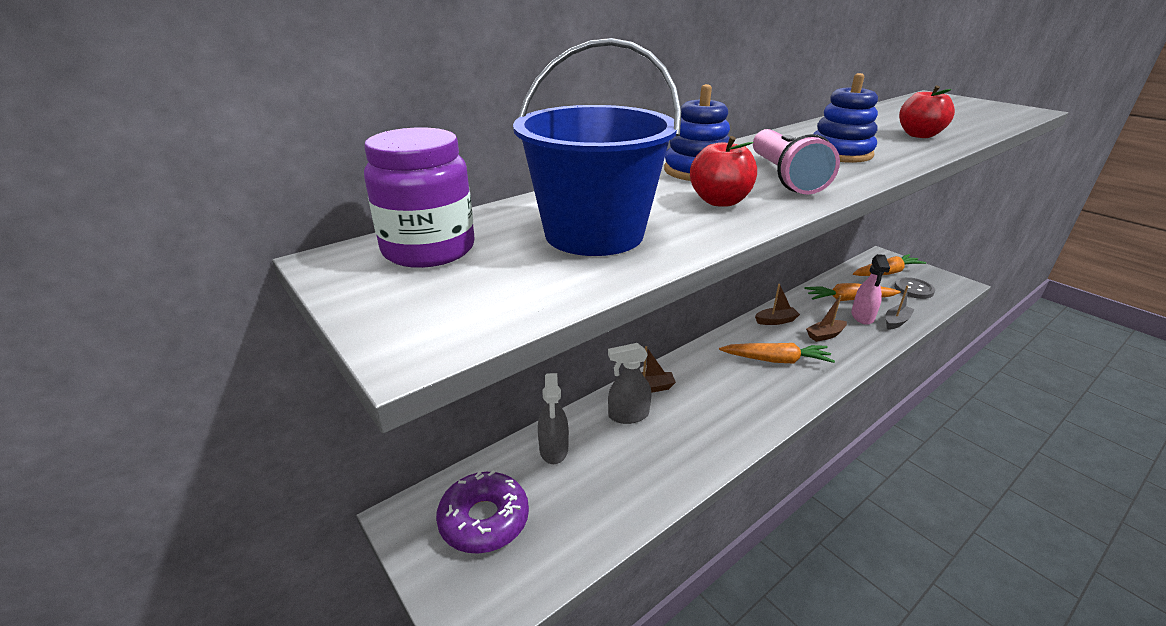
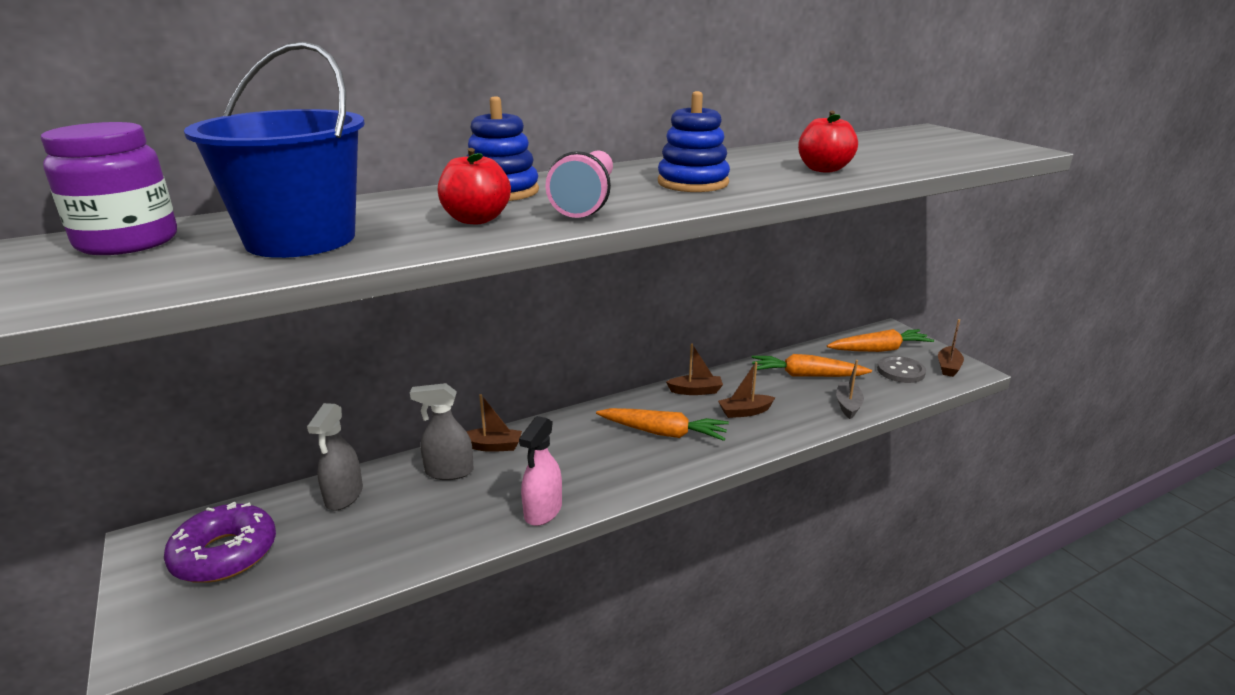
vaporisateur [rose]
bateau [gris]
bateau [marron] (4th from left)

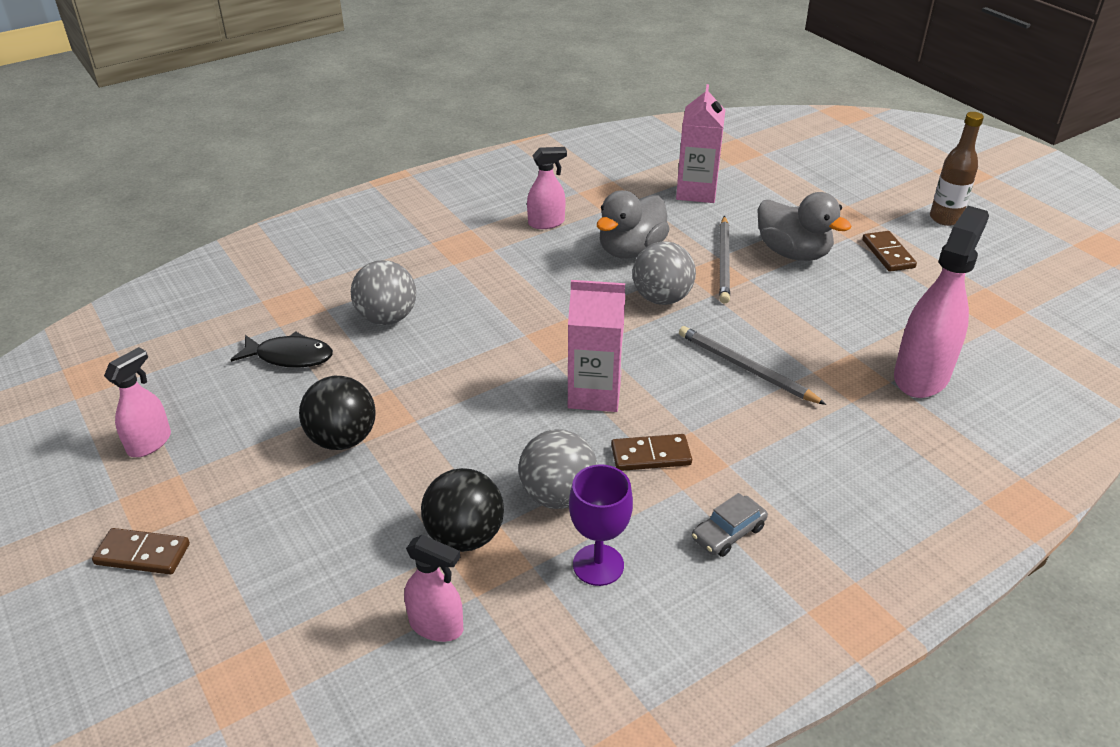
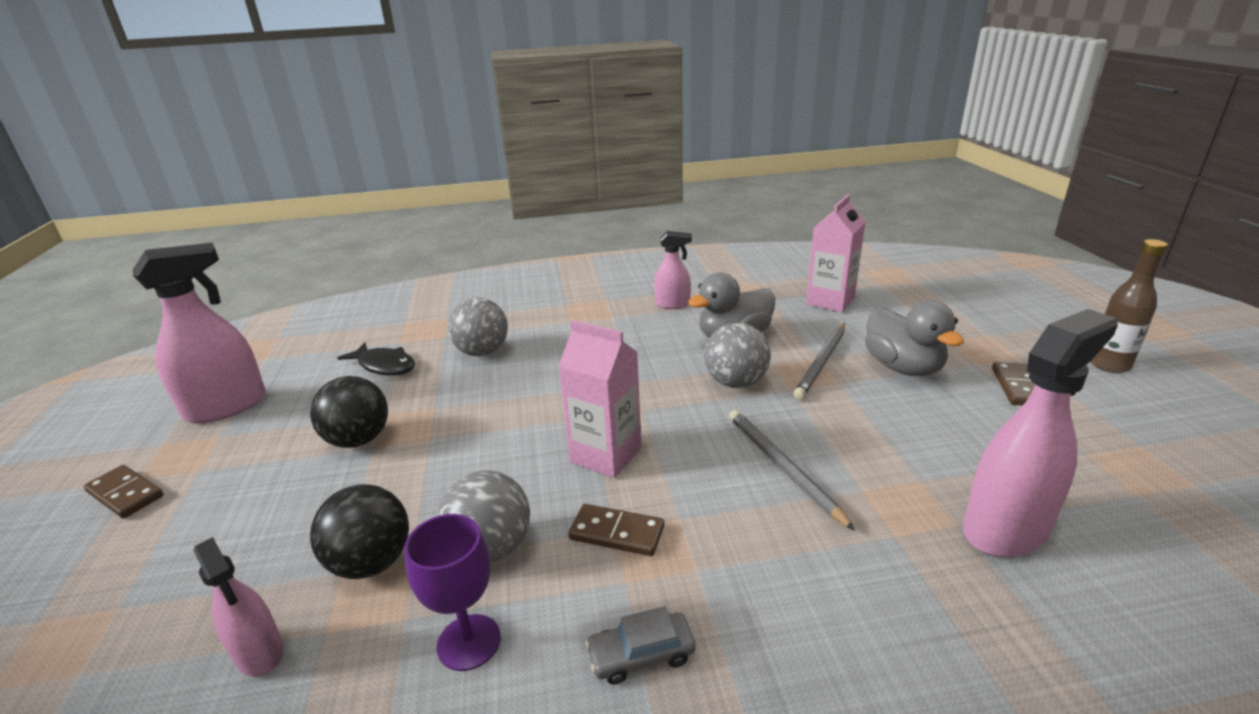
vaporisateur [rose] (1st from left)

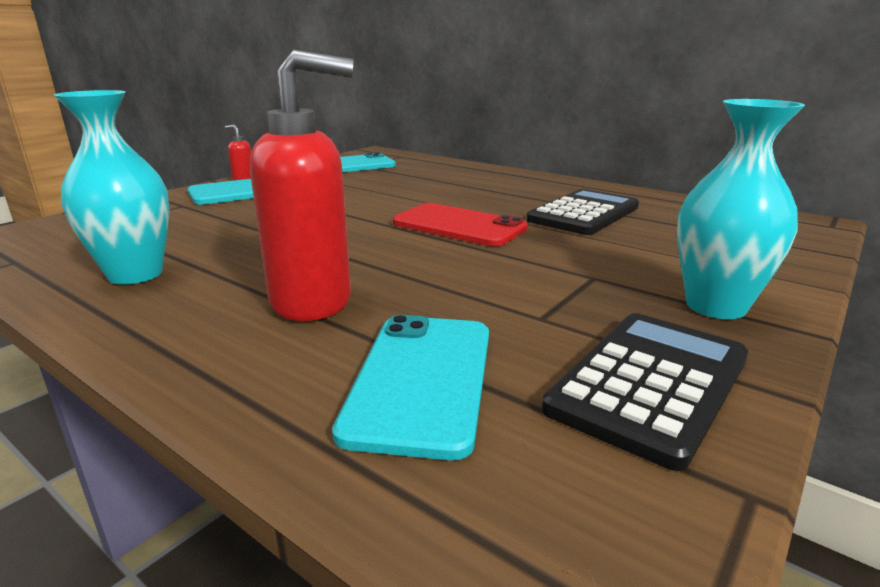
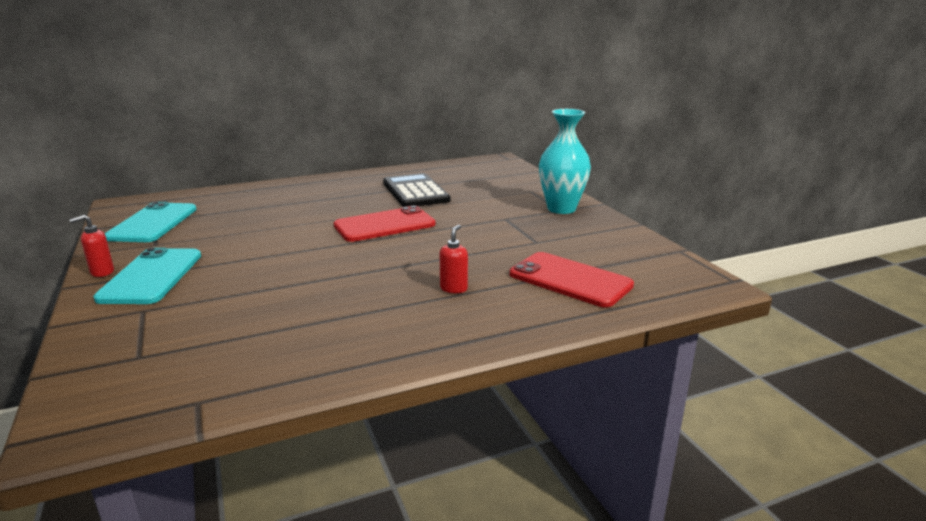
vase [turquoise] (1st from left in the first image)
distributeur de savon [rouge] (2nd from left)
téléphone [rouge] (2nd from left)
calculatrice [noir] (2nd from left in the first image)

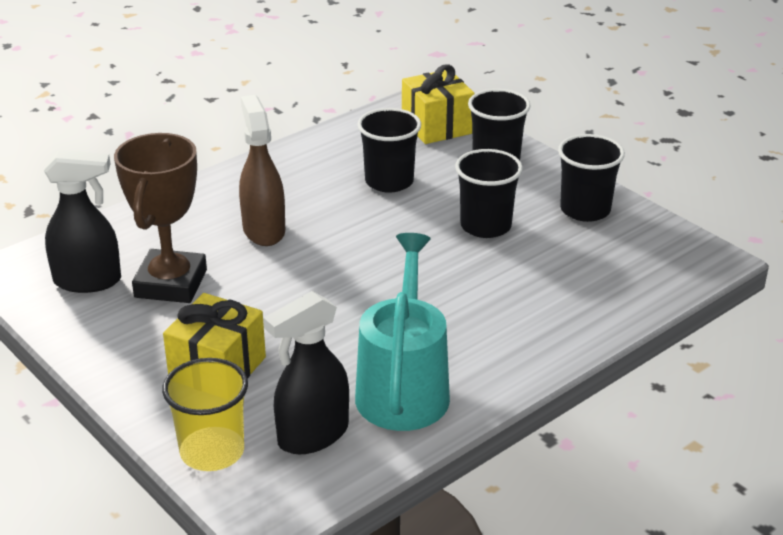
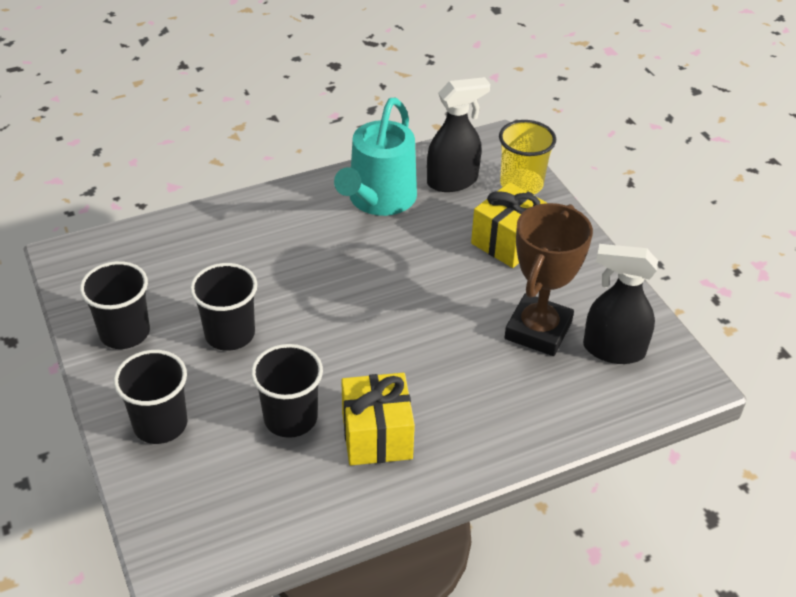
vaporisateur [marron]
cadeau [jaune] (1st from left)

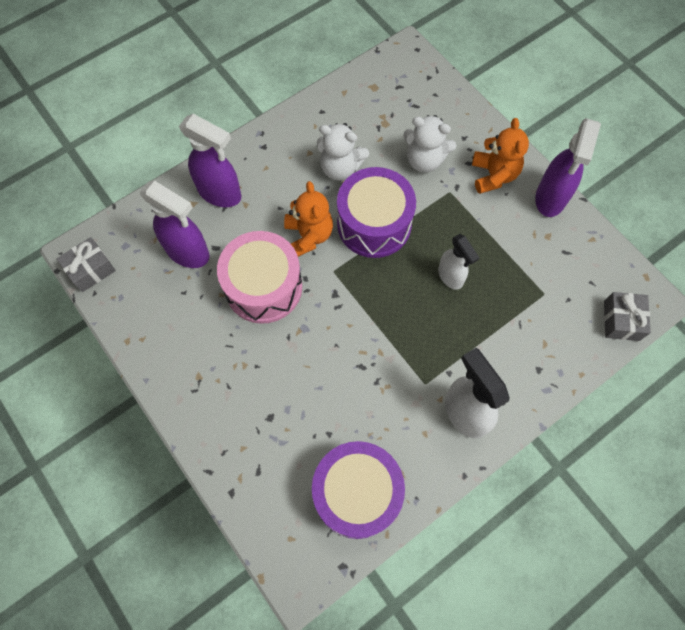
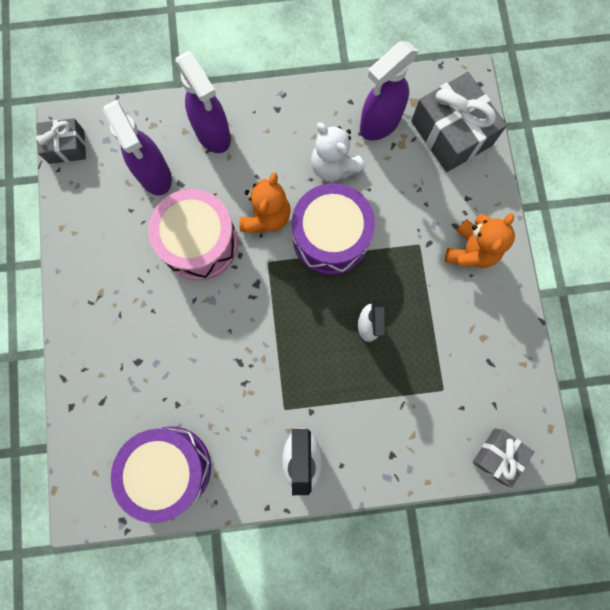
ours en peluche [blanc] (2nd from left in the first image)
vaporisateur [violet] (3rd from left)
cadeau [gris] (2nd from left)

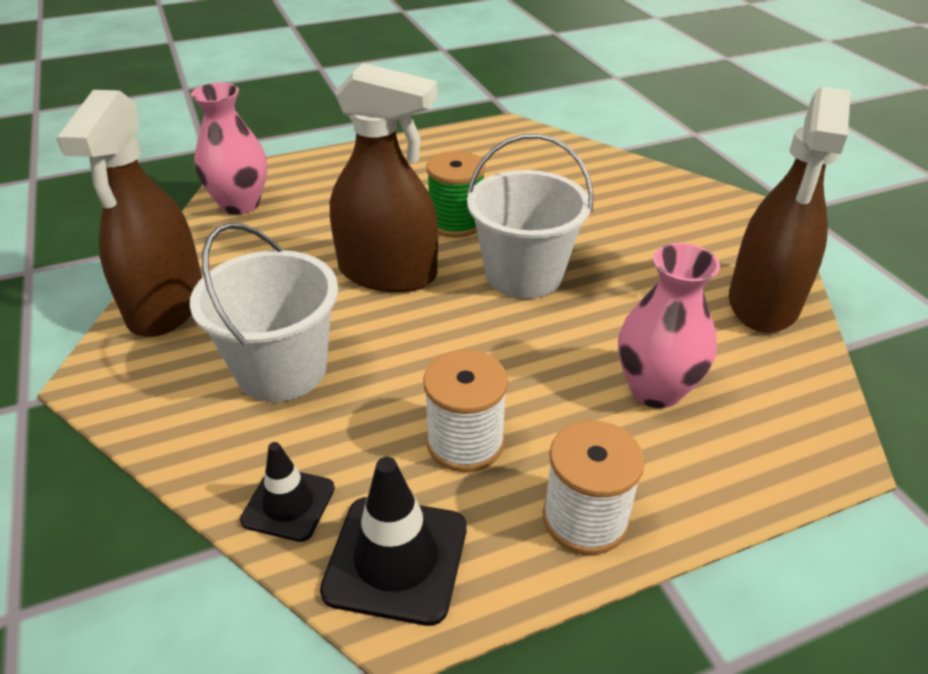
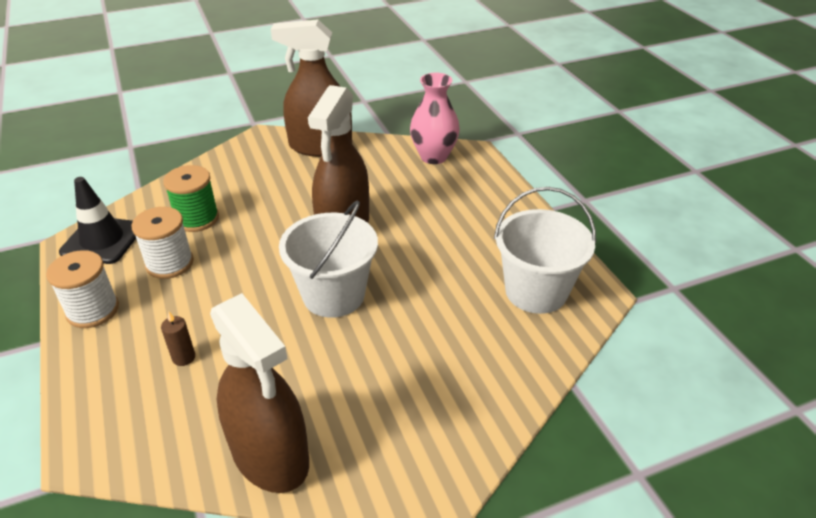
seau [blanc] (2nd from left)
cône de chantier [noir] (1st from left in the first image)
bobine [vert]
bougie [marron]
vaporisateur [marron] (1st from left)

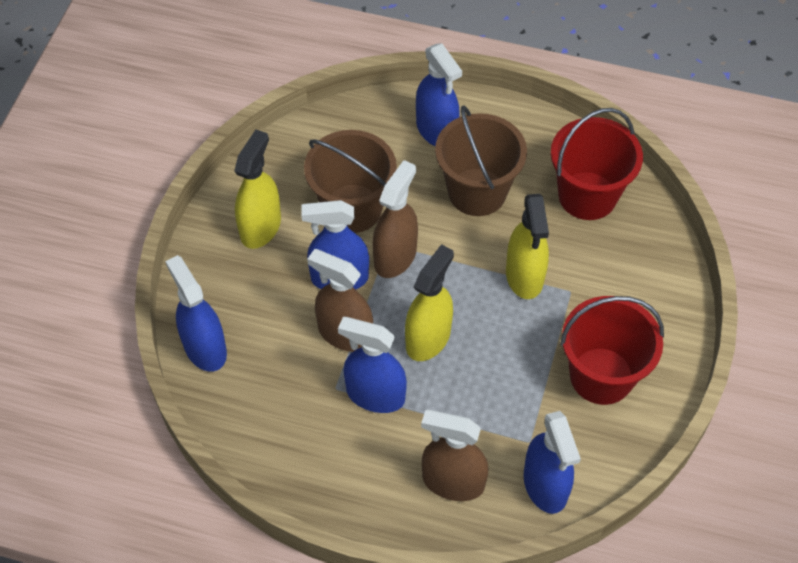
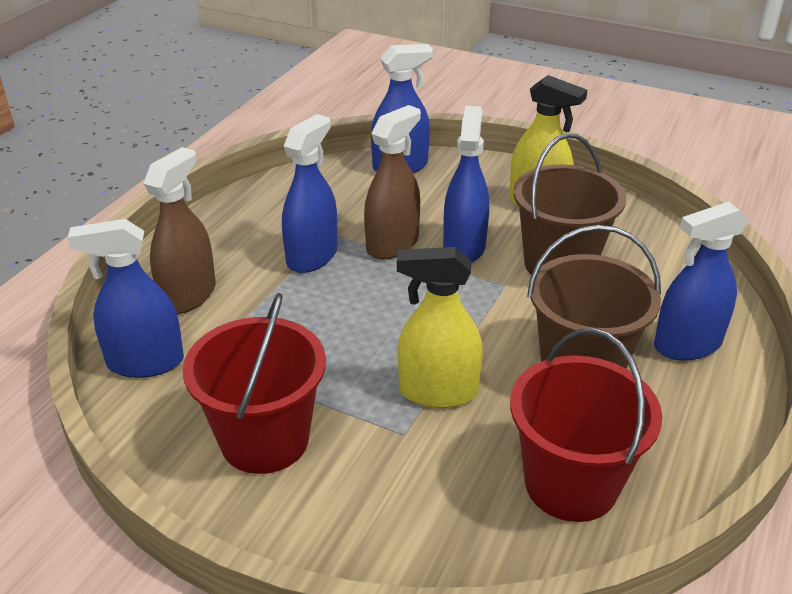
vaporisateur [marron] (2nd from left in the first image)
vaporisateur [jaune] (2nd from left in the first image)

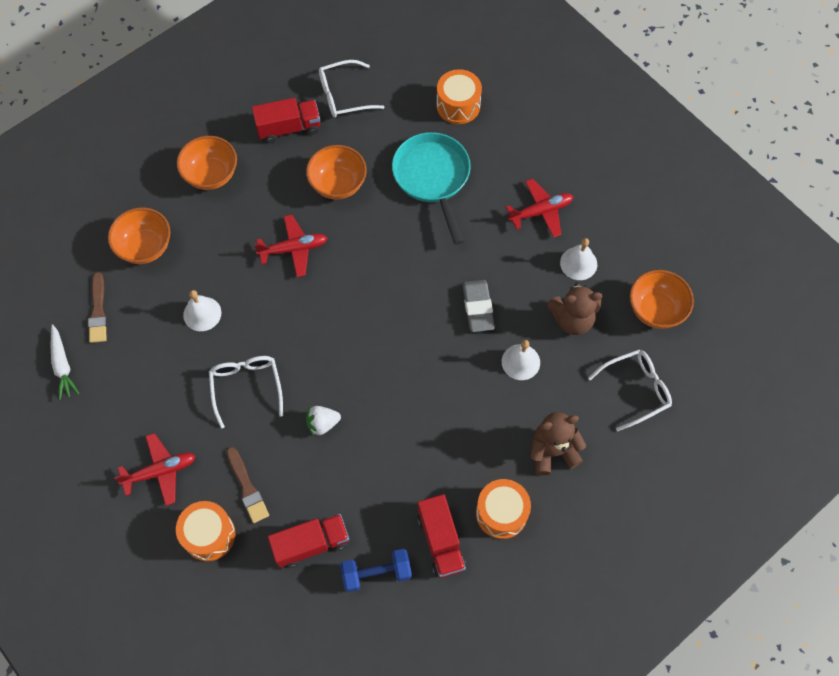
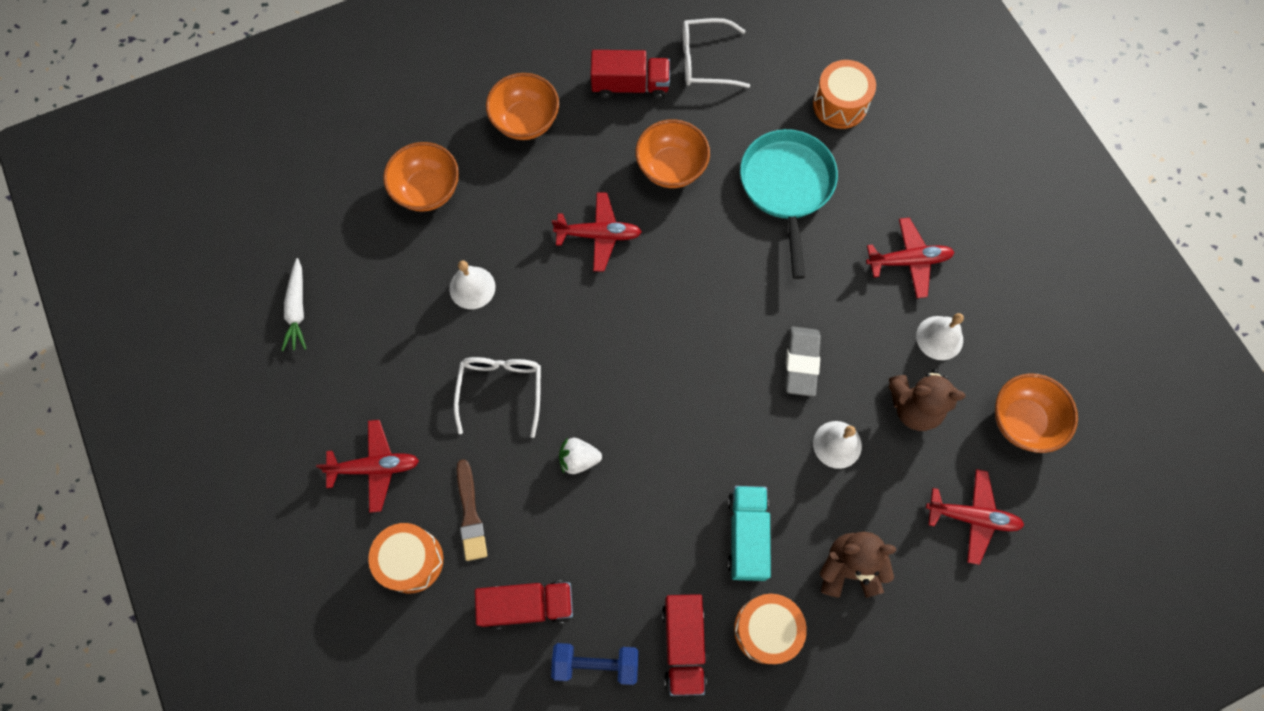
pinceau [marron] (1st from left in the first image)
avion [rouge] (4th from left)
camion [turquoise]

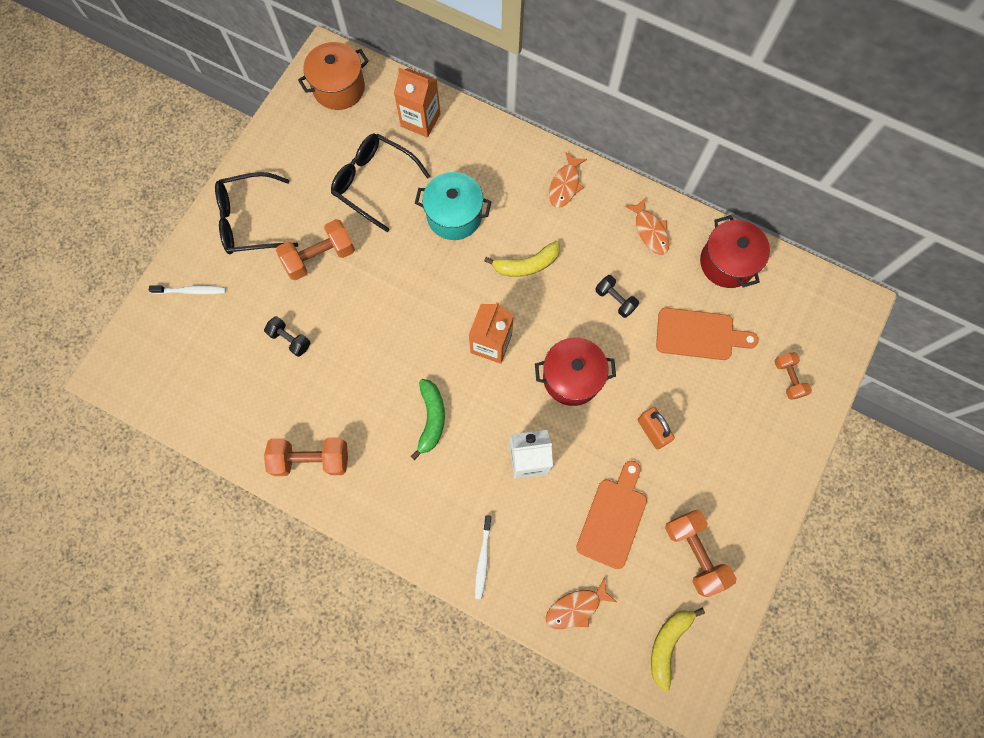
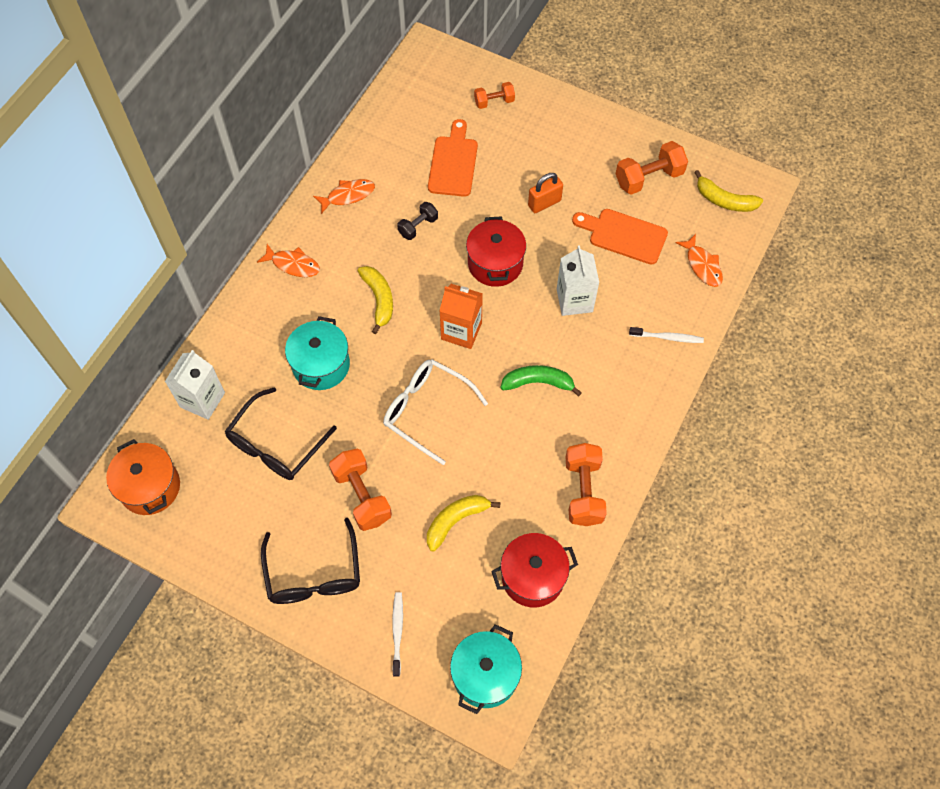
banane [jaune] (2nd from left)
brique de lait [blanc] (1st from left)
marmite [rouge] (2nd from left)
lunettes [blanc]
marmite [turquoise] (2nd from left)

